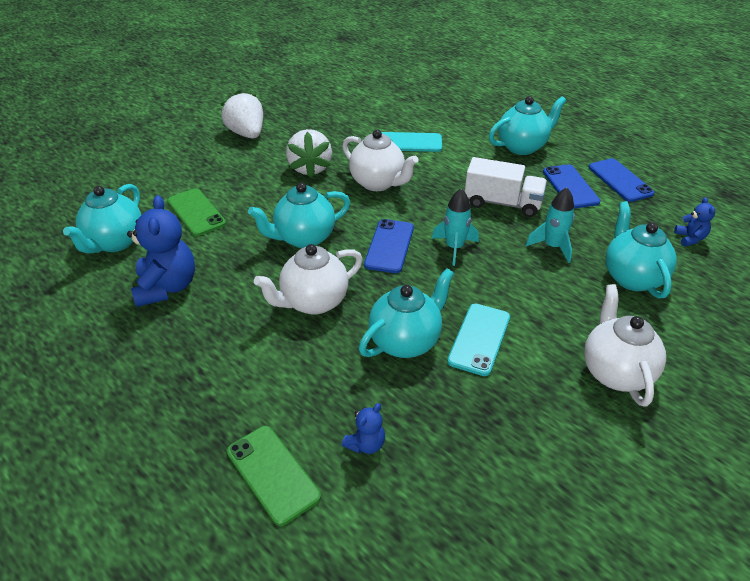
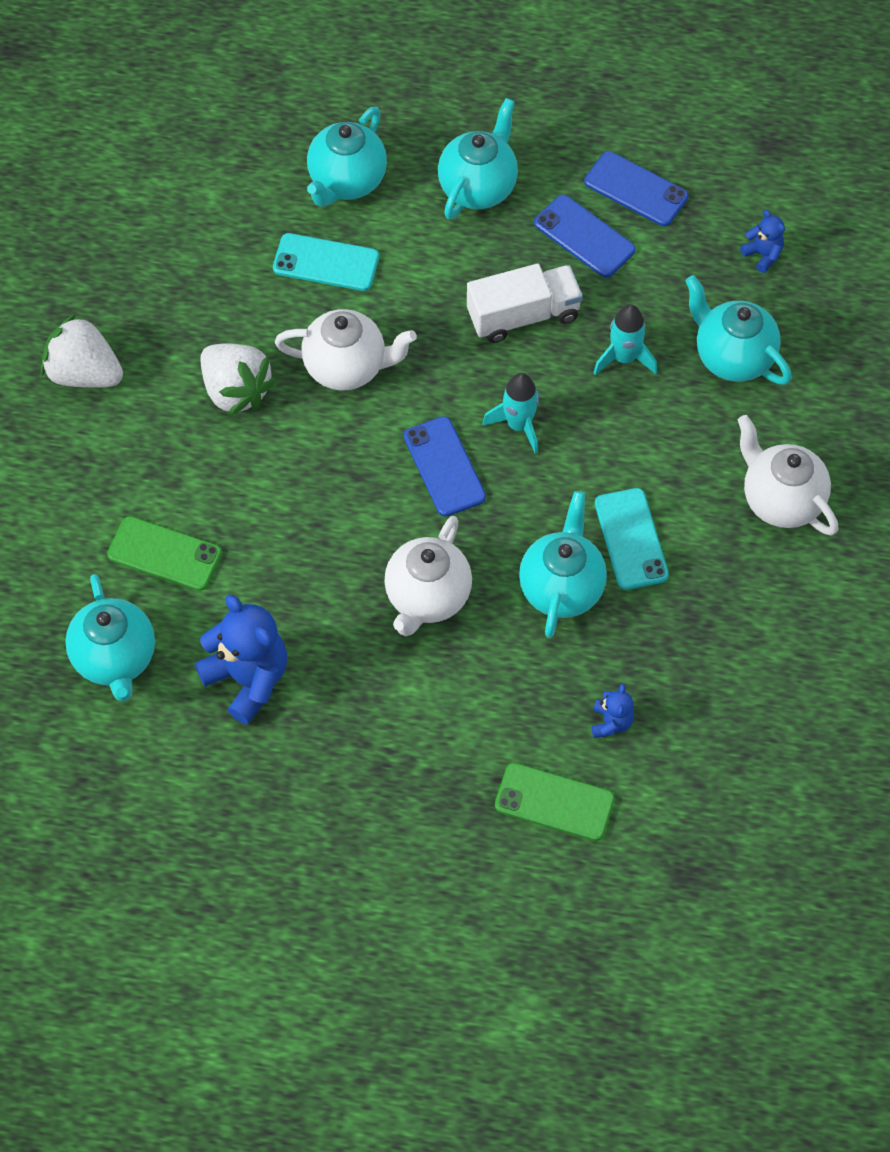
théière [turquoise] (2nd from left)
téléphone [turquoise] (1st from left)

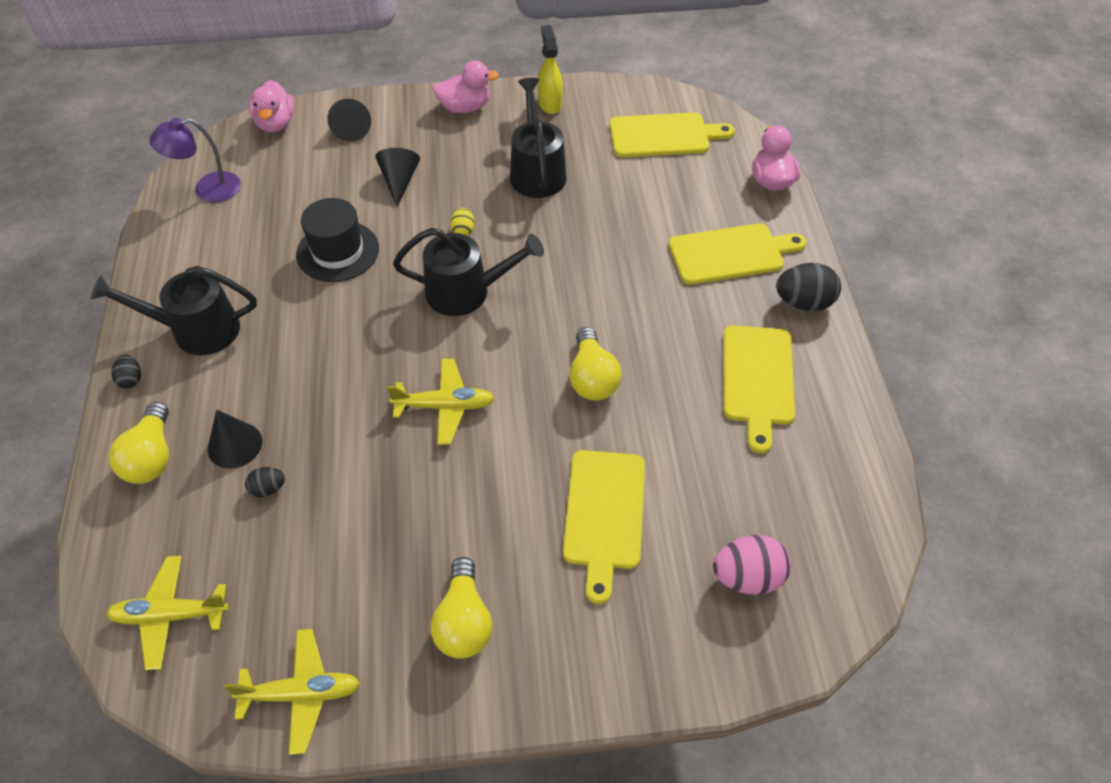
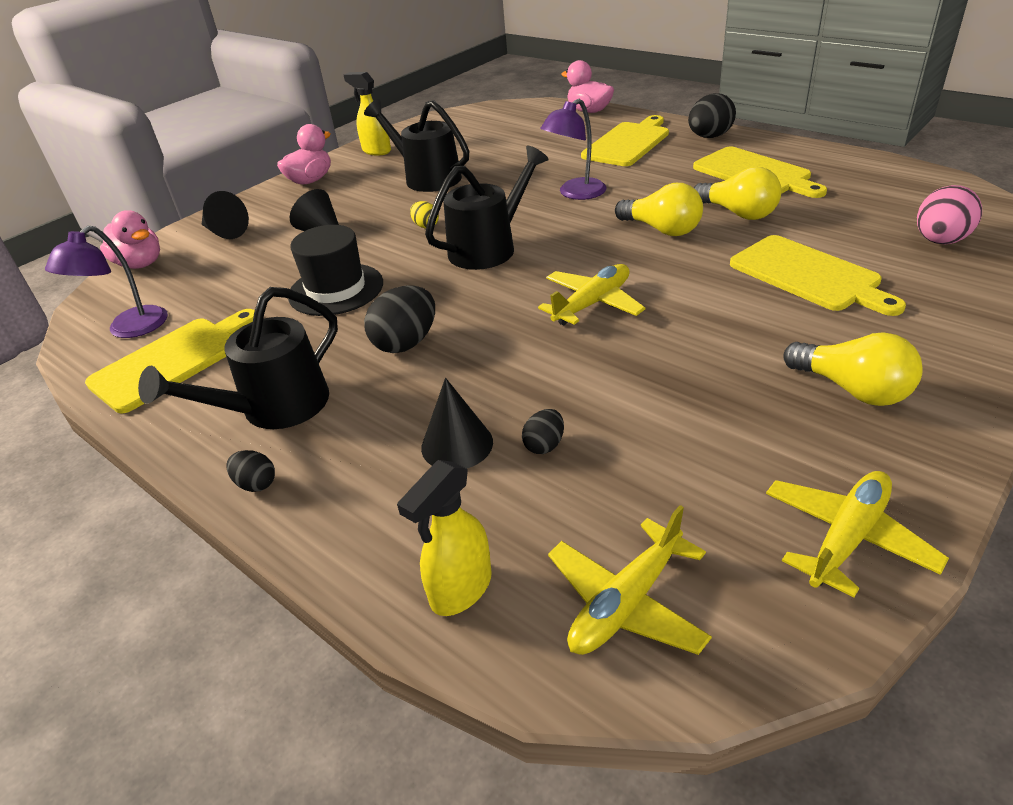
ampoule [jaune] (2nd from left)
planche à découper [jaune] (1st from left)
œuf [noir] (2nd from left)
vaporisateur [jaune] (2nd from left)
lampe [violet] (2nd from left)

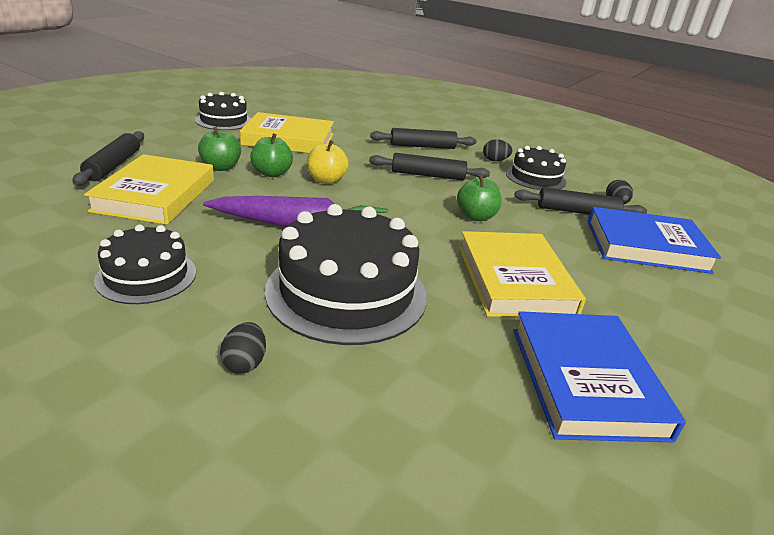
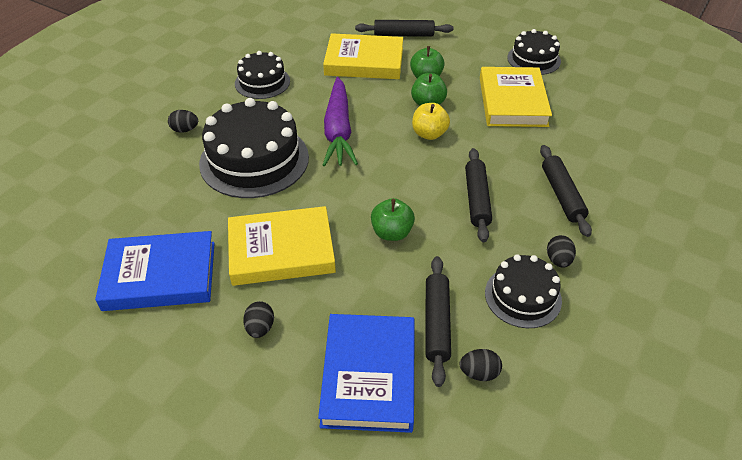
œuf [noir] (2nd from left)

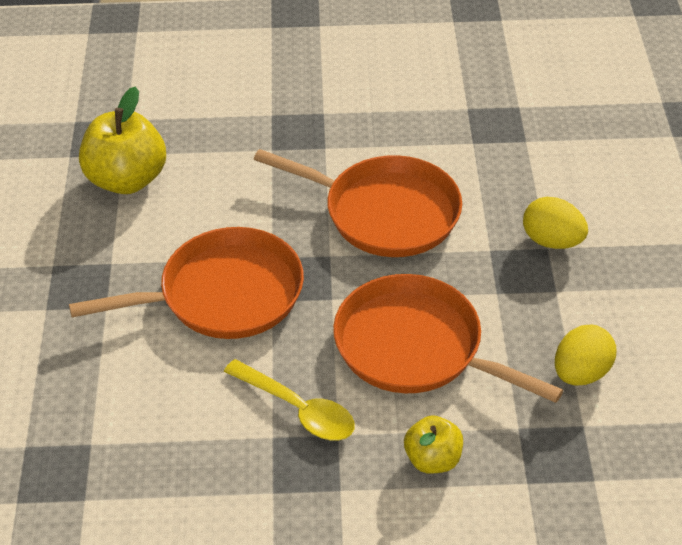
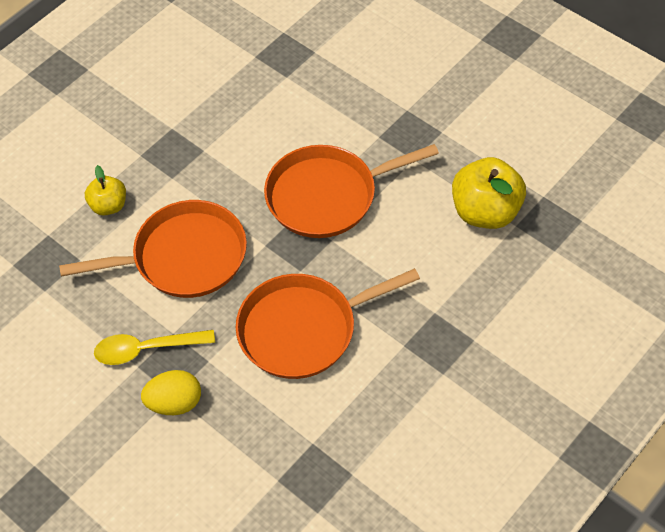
poêle [orange] (3rd from left)
cuillère [jaune]
œuf [jaune] (2nd from left in the first image)

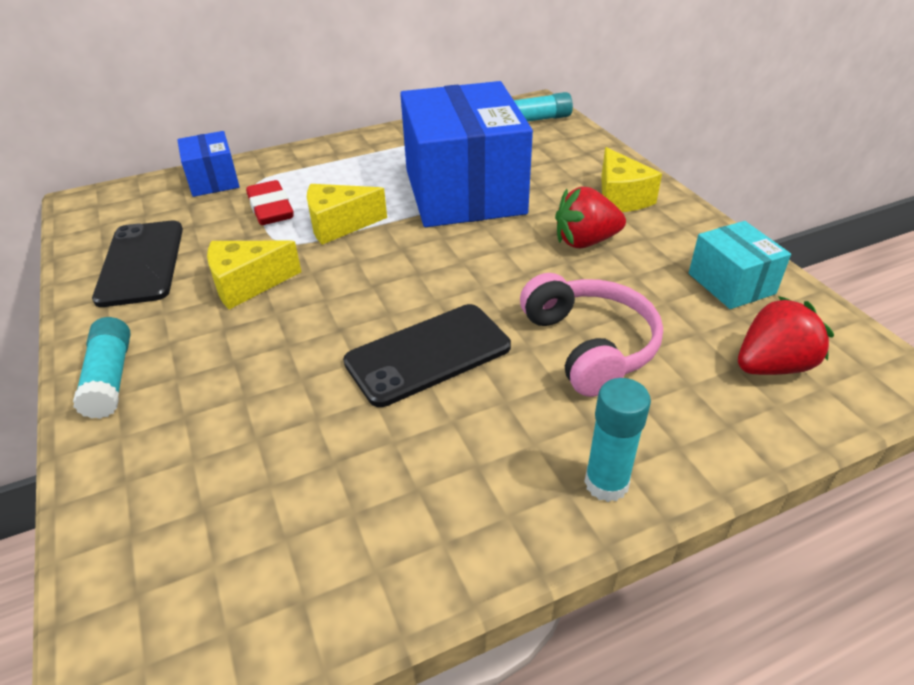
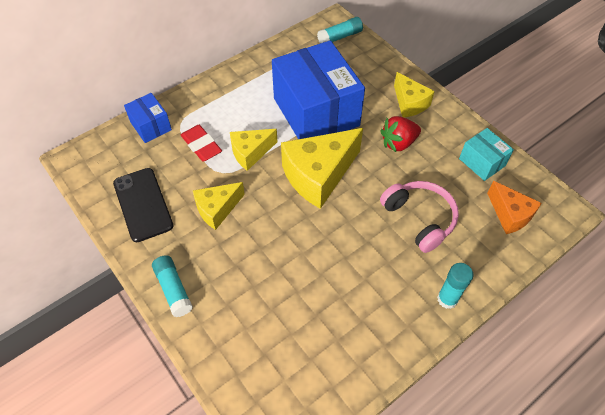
téléphone [noir] (2nd from left in the first image)
fromage [orange]
fromage [jaune] (3rd from left)

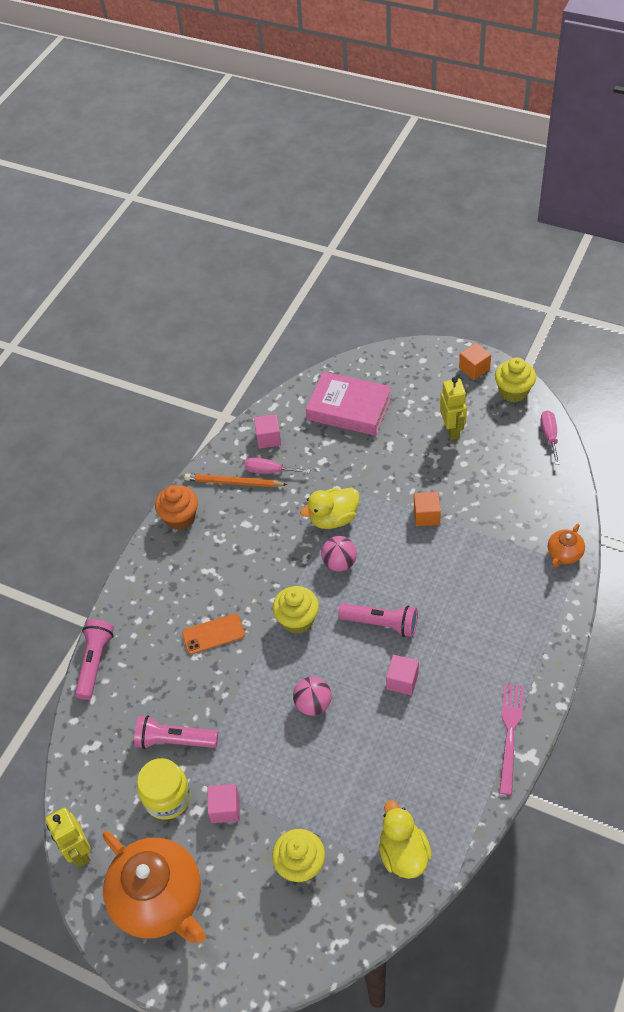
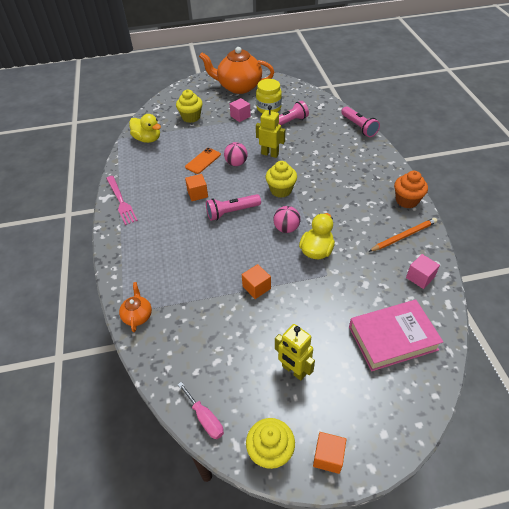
robot [jaune] (1st from left)
téléphone [orange]
tournevis [rose] (1st from left in the first image)
cube [orange] (1st from left)

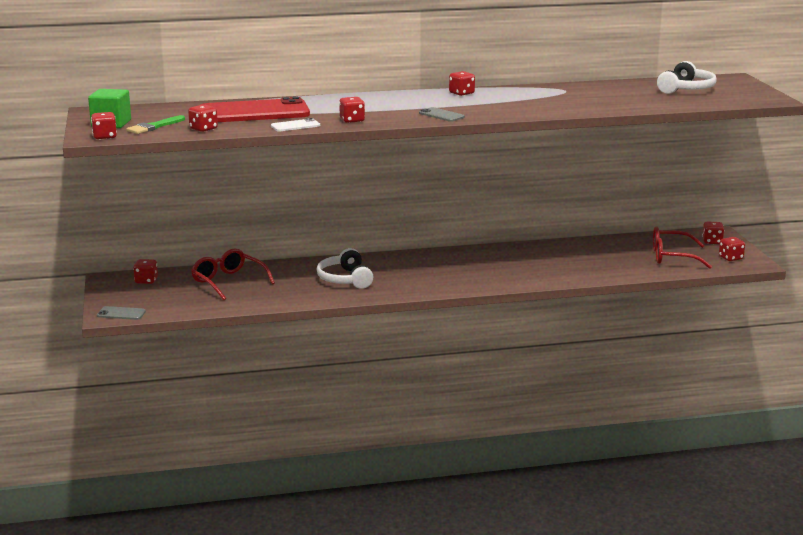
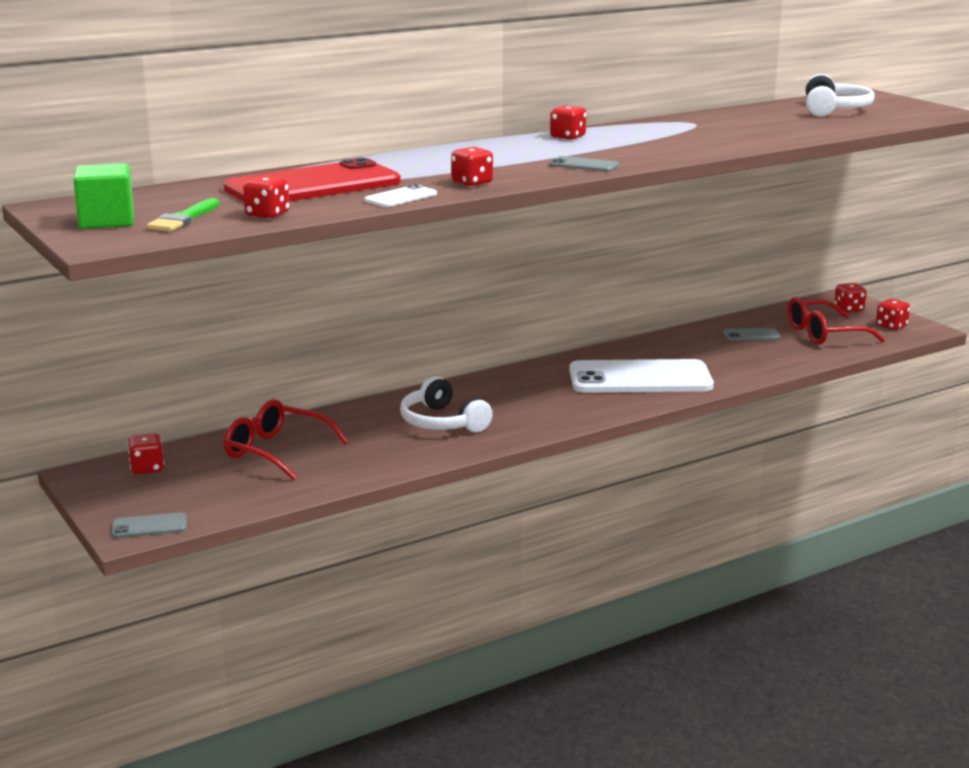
dé [rouge] (1st from left in the first image)
téléphone [blanc] (2nd from left)
téléphone [gris] (3rd from left)

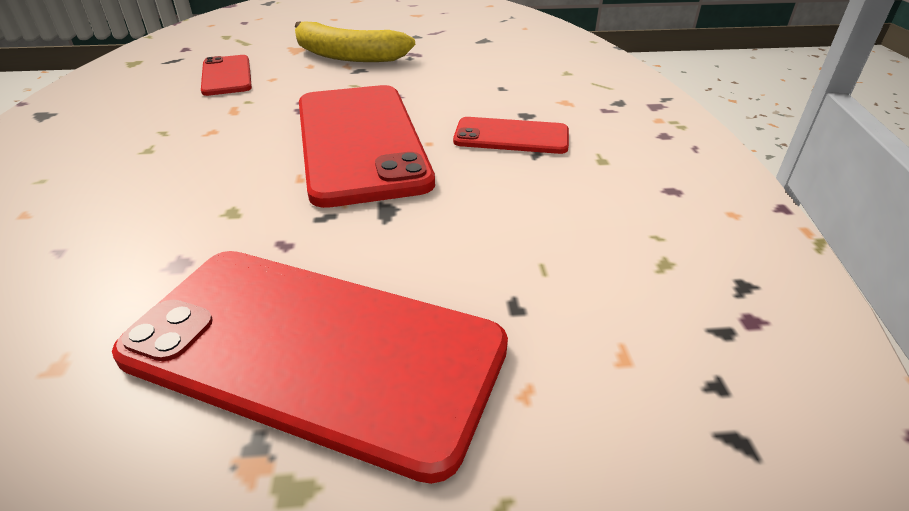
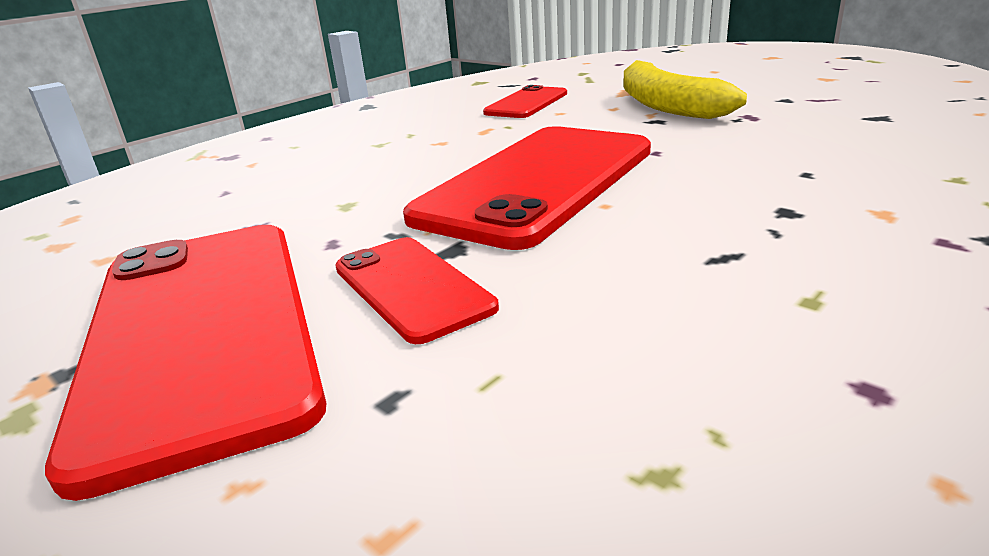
téléphone [rouge] (2nd from left)

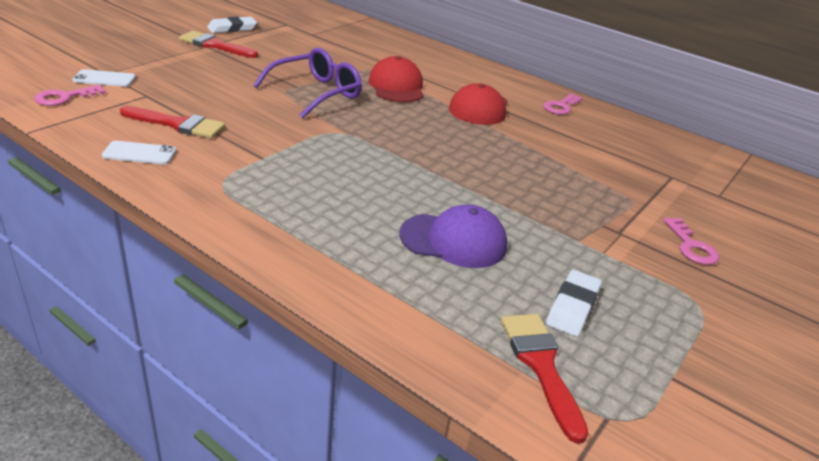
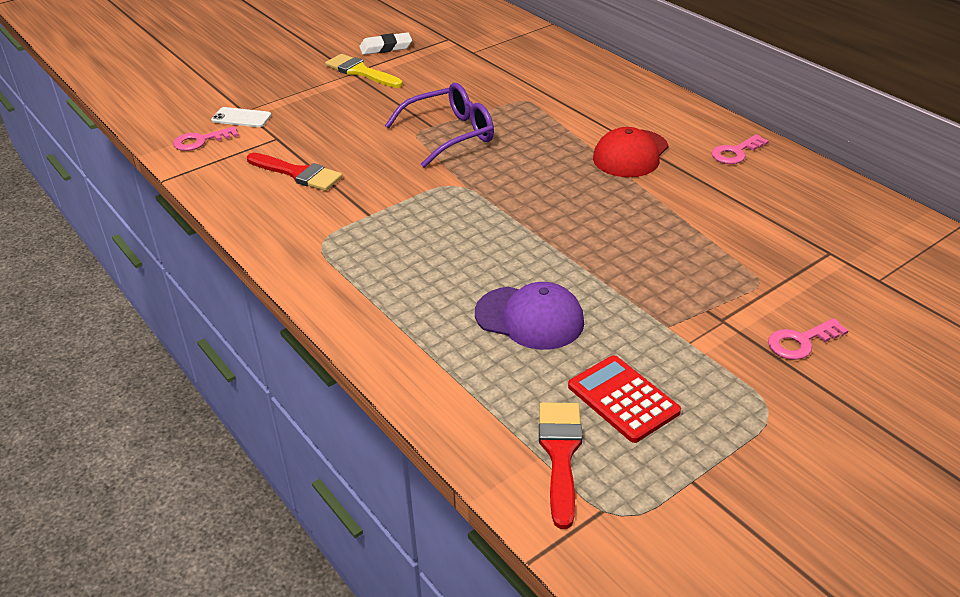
téléphone [blanc] (2nd from left in the first image)
pinceau [jaune]
casquette [rouge] (1st from left in the first image)
calculatrice [rouge]
clé [rose] (3rd from left)

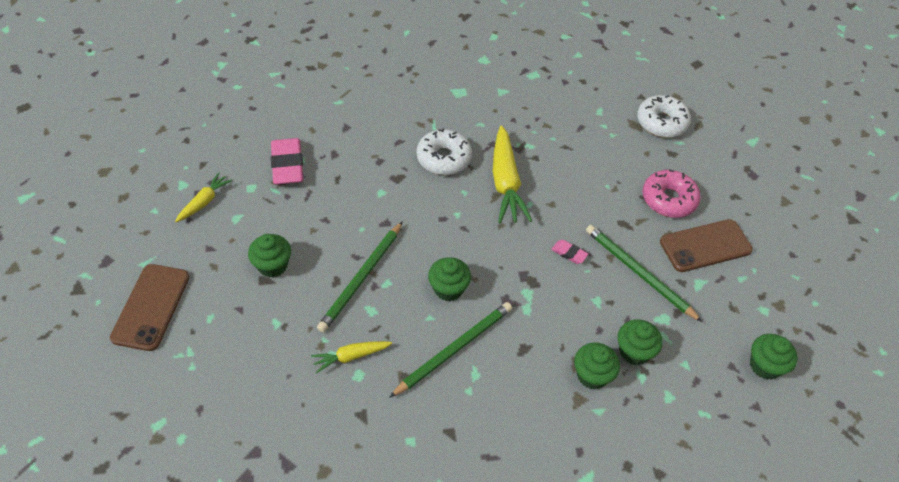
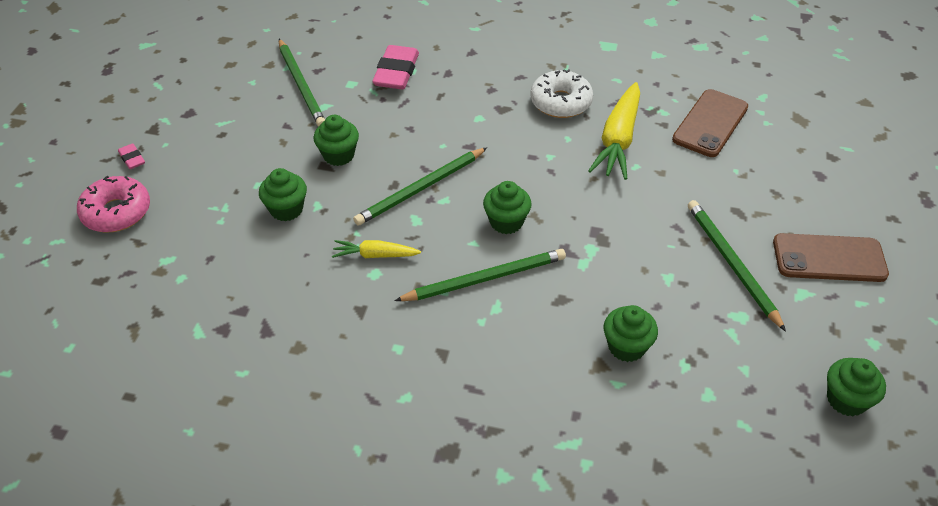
téléphone [marron] (1st from left)
crayon [vert] (1st from left)
gomme [rose] (1st from left)
muffin [vert] (1st from left)
beignet [blanc] (2nd from left in the first image)
beignet [rose]

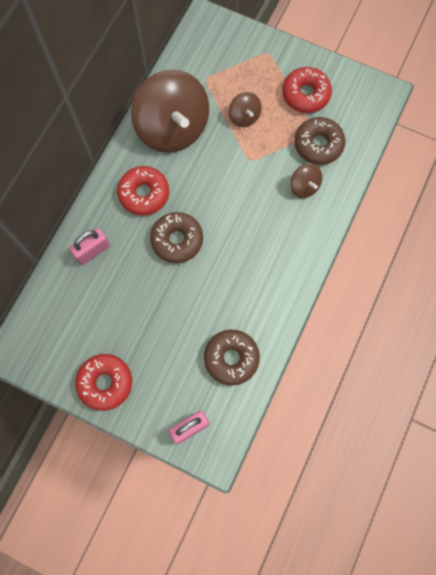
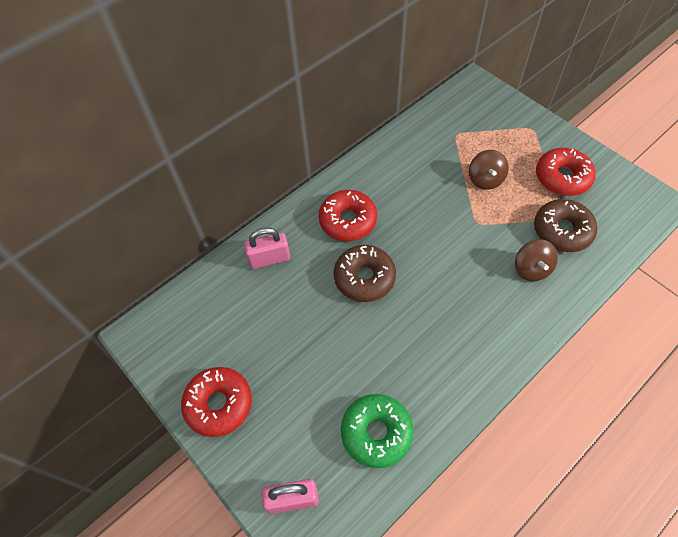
toupie [marron] (1st from left in the first image)
beignet [vert]

